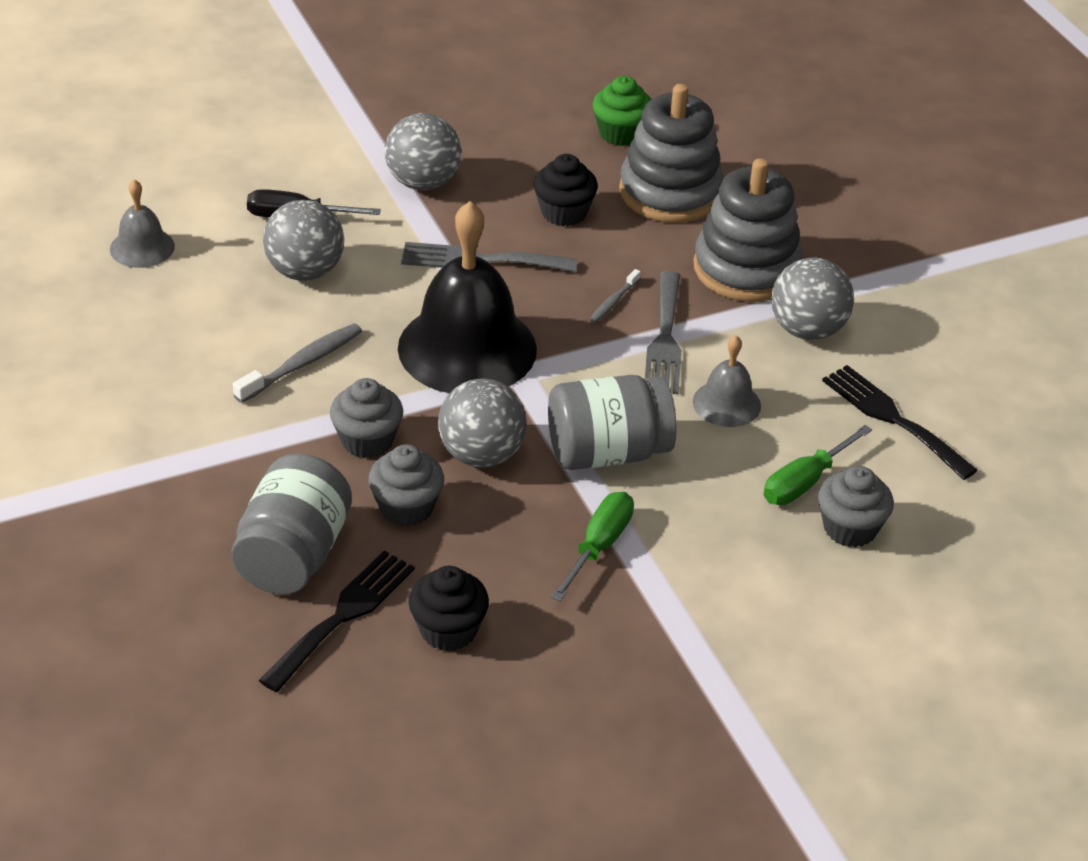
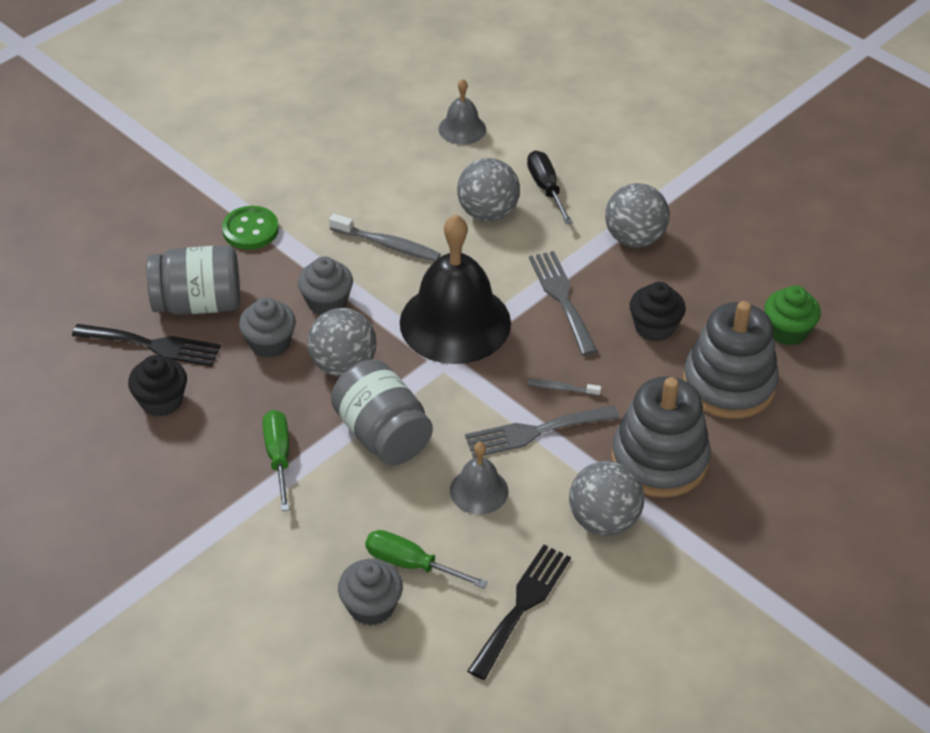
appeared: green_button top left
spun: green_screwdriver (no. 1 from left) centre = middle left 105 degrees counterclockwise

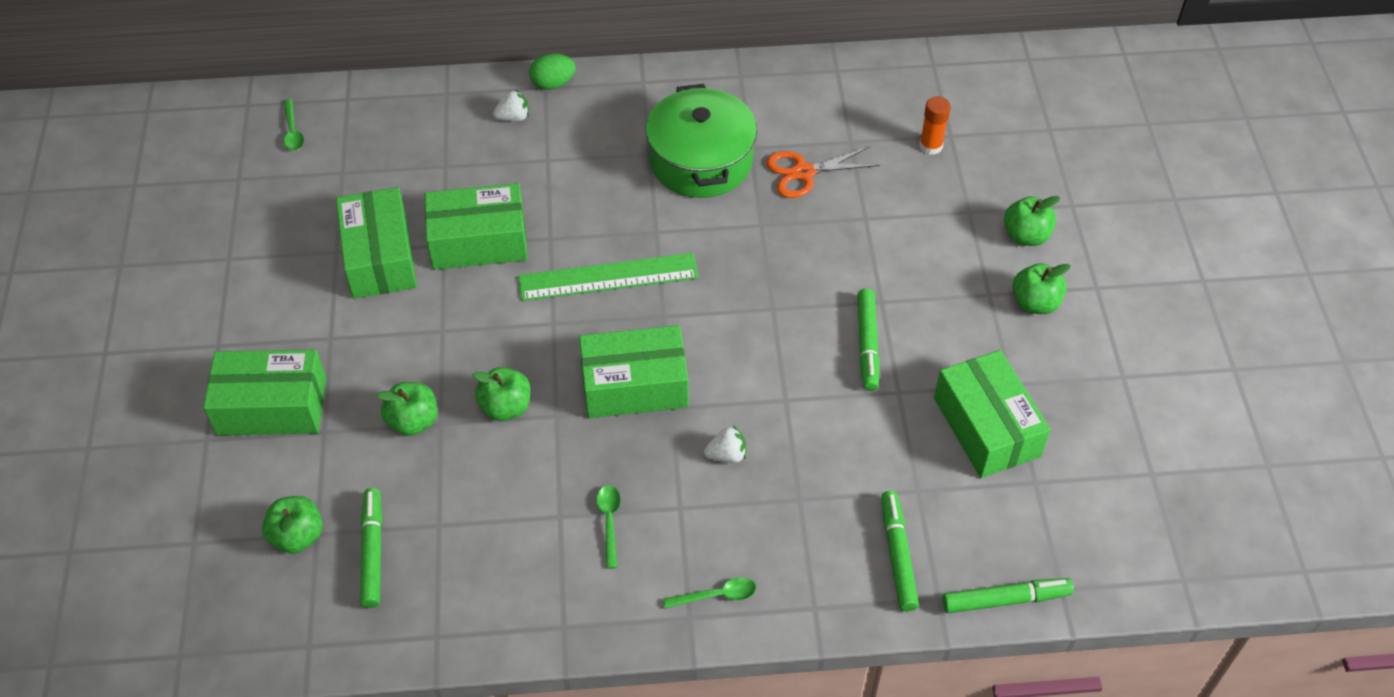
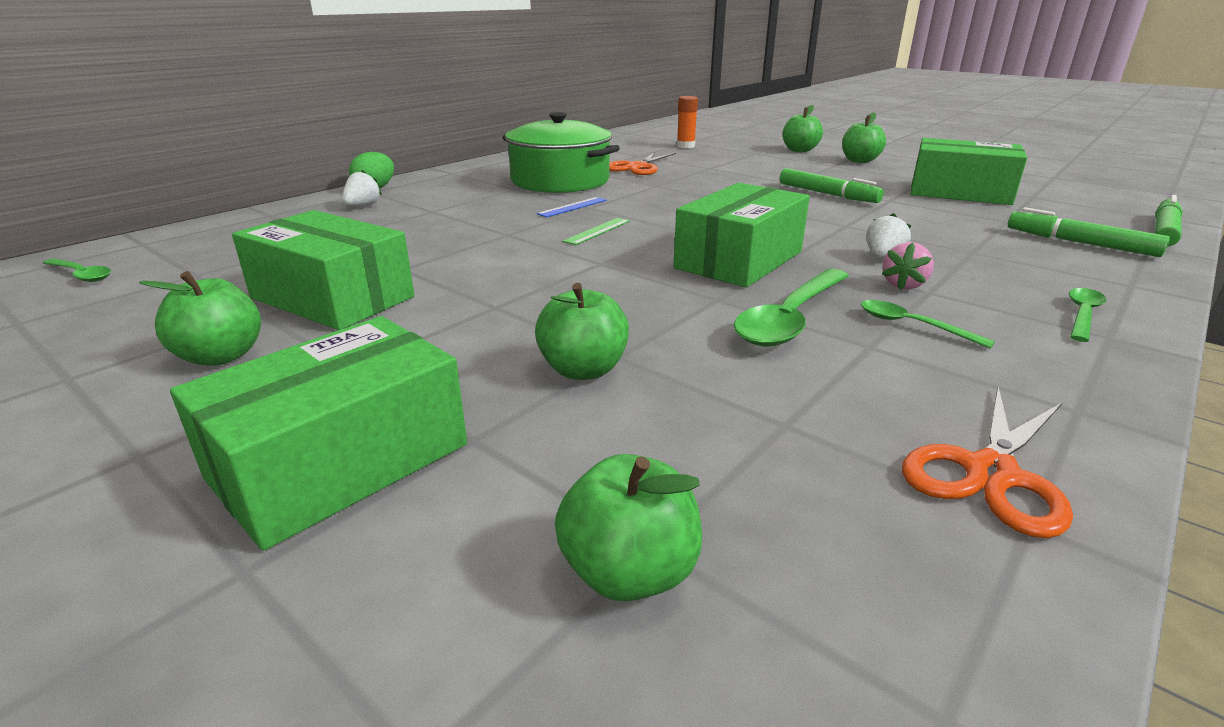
missing: green_marker (no. 1 from left) bottom left; green_box (no. 3 from left) top centre
appeared: blue_ruler top centre; green_spoon (no. 2 from left) centre; pink_strawberry middle right; orange_scissors (no. 2 from left) middle right
relocated: green_apple (no. 3 from left in the first image) centre to green_apple (no. 1 from left) middle left
size: green_ruler centre = top centre x0.45

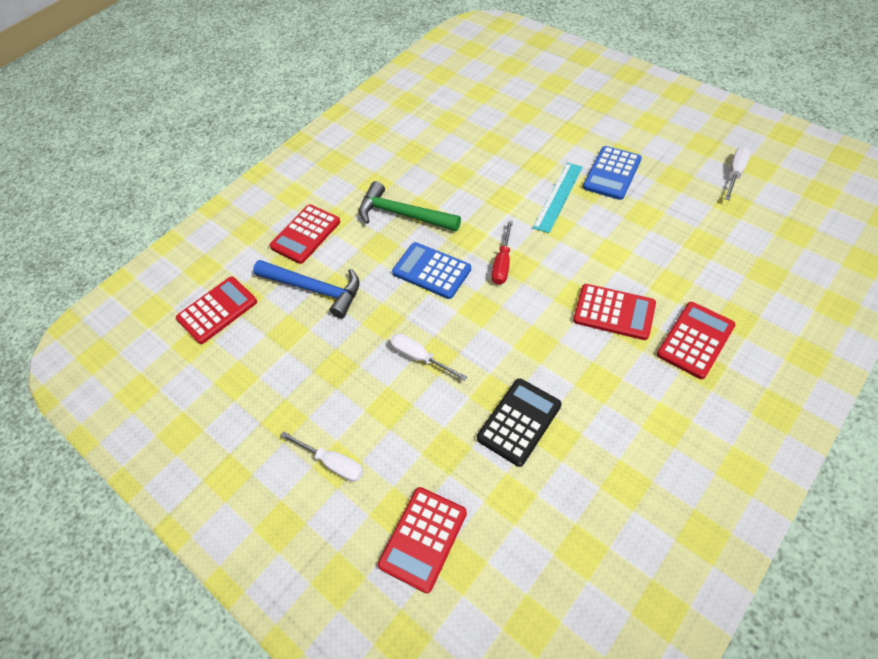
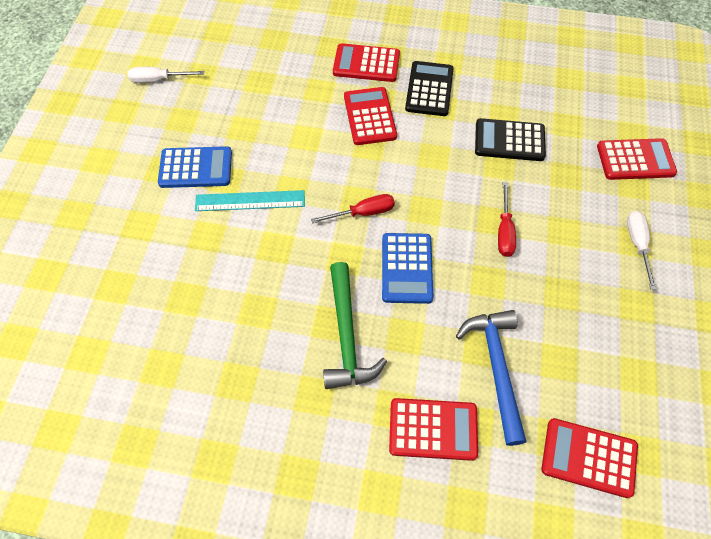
appeared: black_calculator (no. 1 from left) top centre
colour: white_screwdriver (no. 2 from left) centre to red_screwdriver (no. 2 from left) middle right

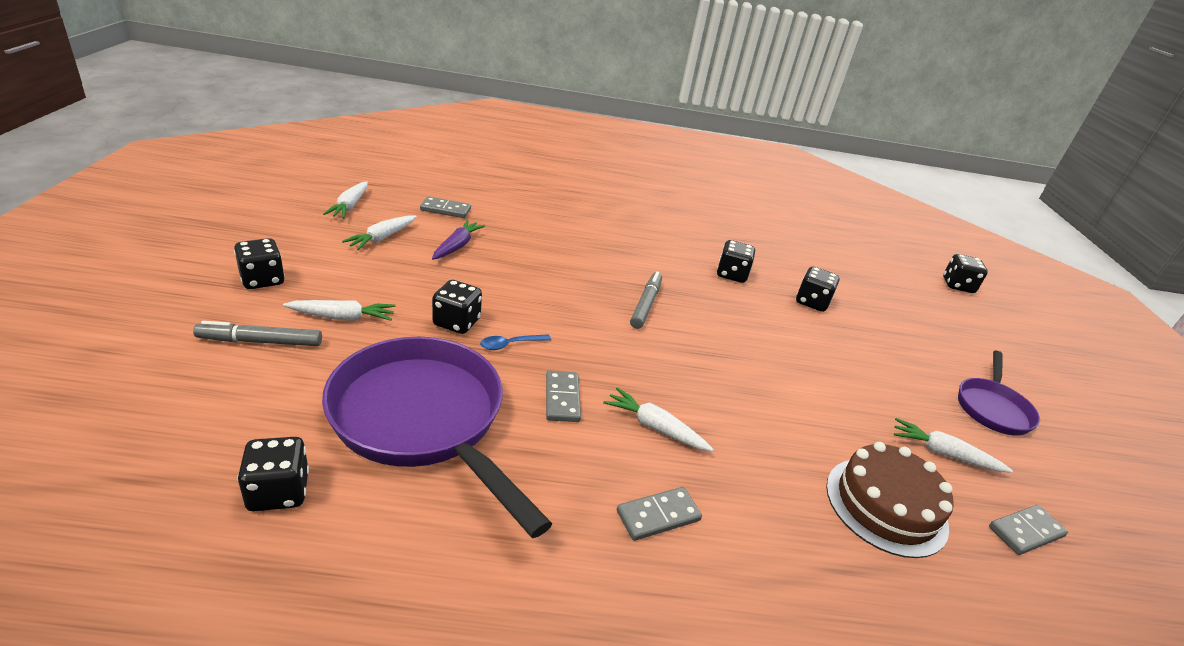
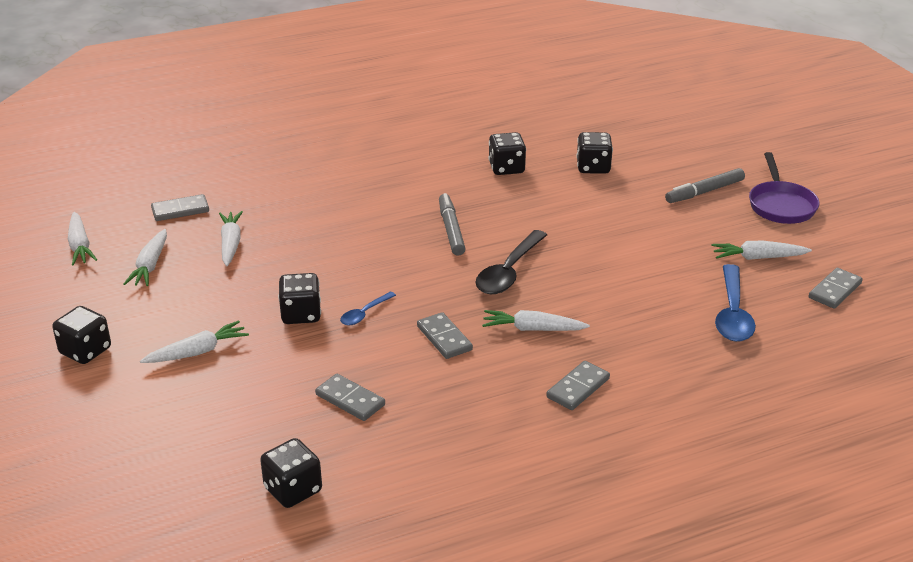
missing: black_dice (no. 6 from left) middle right
appeared: black_spoon centre
relocated: grey_marker (no. 1 from left in the first image) middle left to grey_marker (no. 2 from left) top right
exchanged: purple_pan (no. 1 from left) bottom centre to grey_domino (no. 2 from left) bottom centre; brown_cake bottom right to blue_spoon (no. 2 from left) middle right
colour: purple_carrot centre to white_carrot (no. 4 from left) middle left

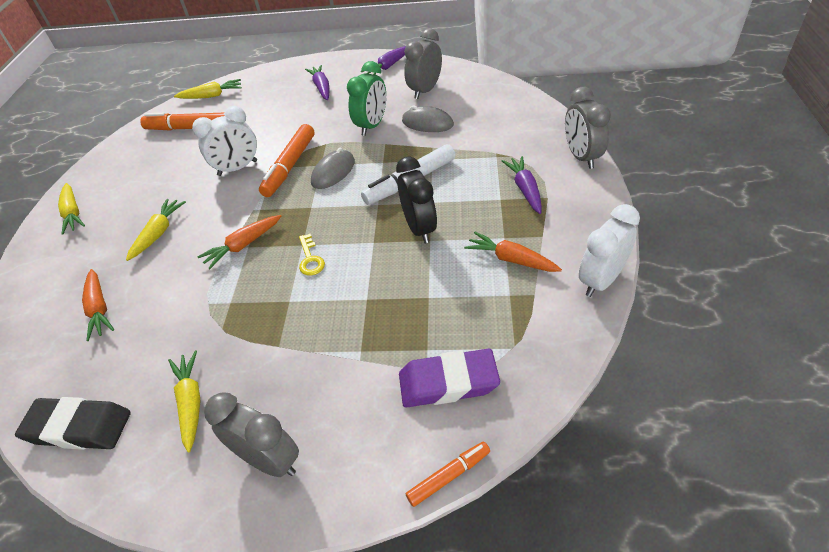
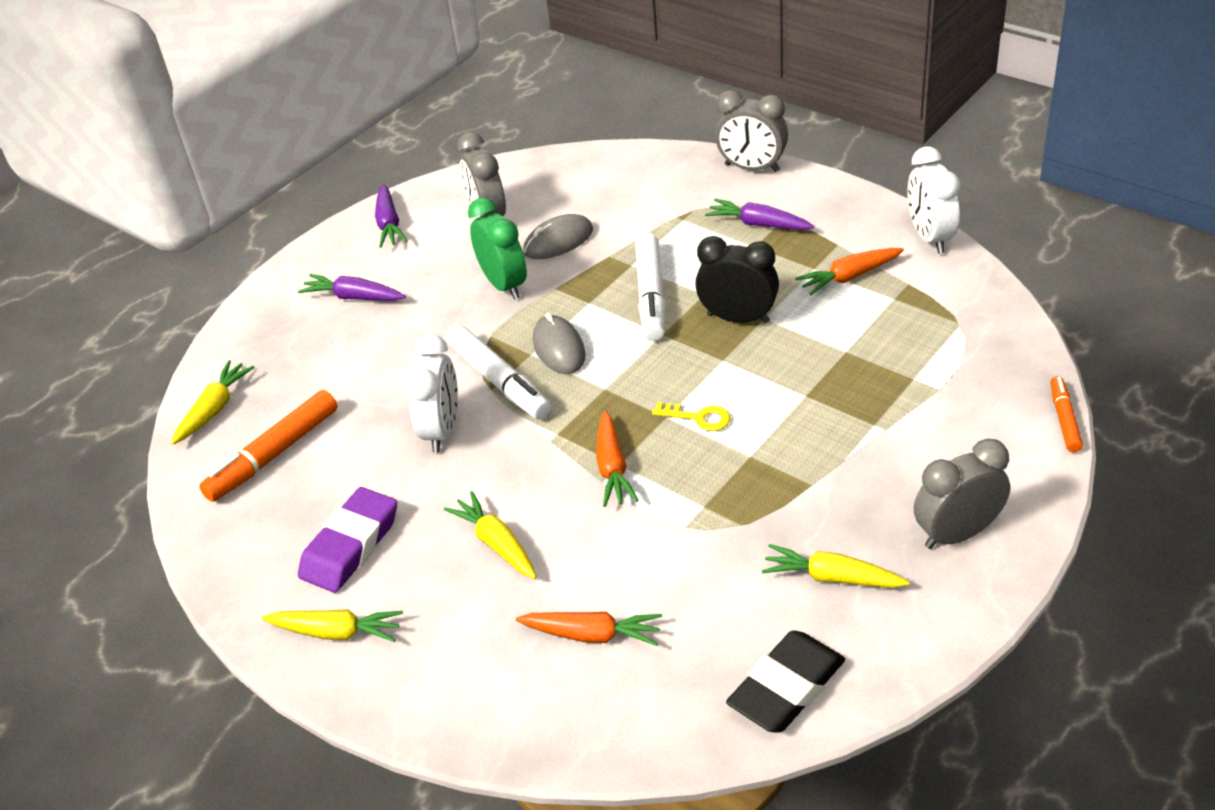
relocated: purple_eraser bottom centre to bottom left
colour: orange_marker (no. 2 from left) top centre to white_marker (no. 1 from left) centre

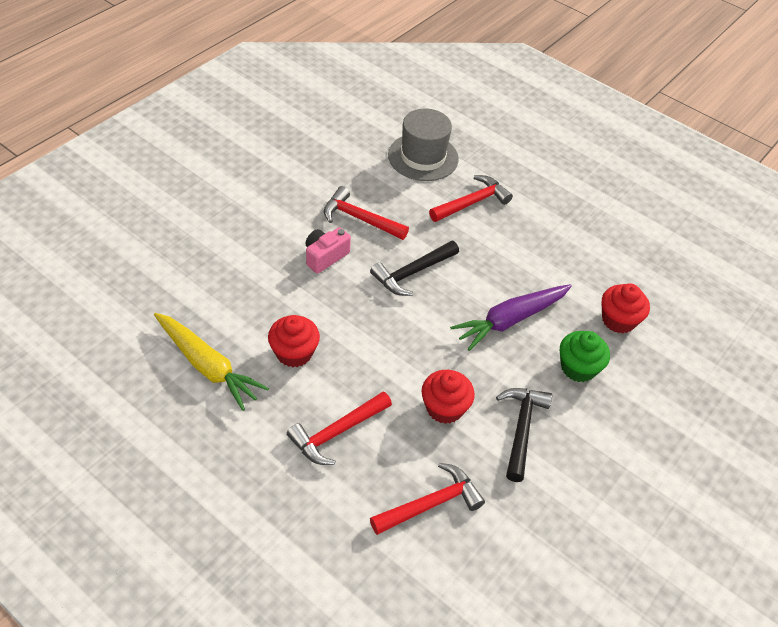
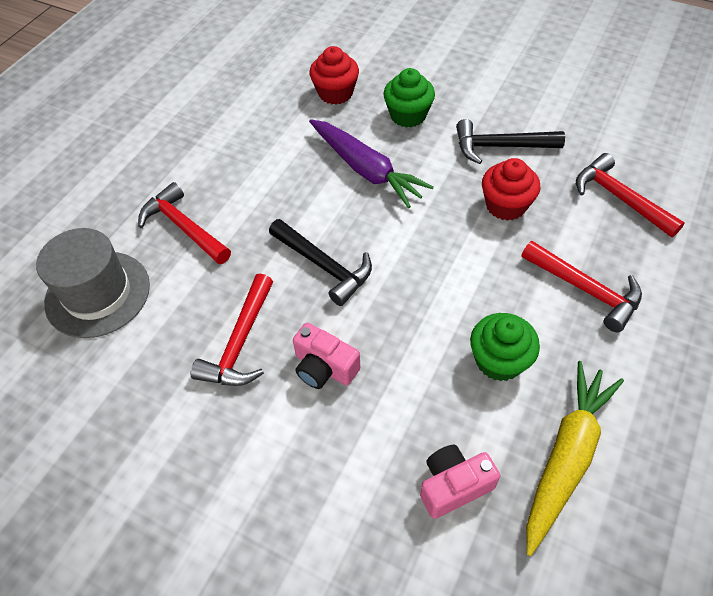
appeared: pink_camera (no. 2 from left) bottom centre
colour: red_cupcake (no. 1 from left) centre to green_cupcake (no. 2 from left) middle right

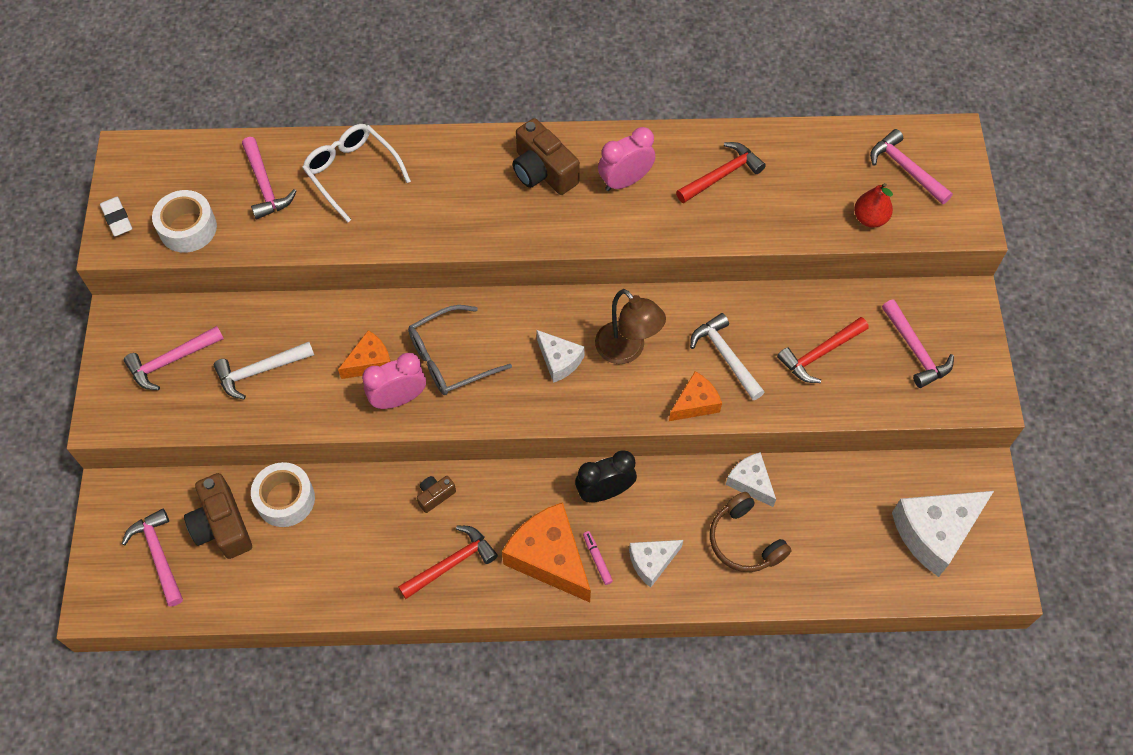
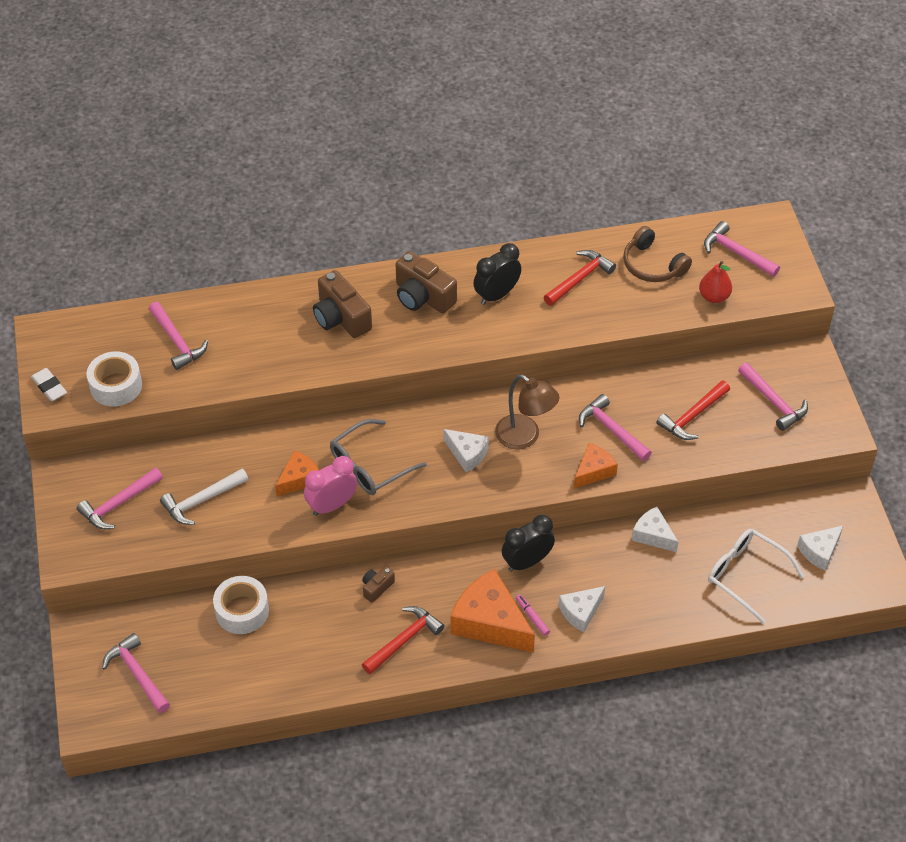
relocated: brown_camera (no. 1 from left) bottom left to centre; white_glasses top left to bottom right; brown_headphones bottom centre to top right
colour: pink_clock (no. 2 from left) top centre to black_clock (no. 1 from left) top centre; white_hammer (no. 2 from left) centre to pink_hammer (no. 4 from left) middle right
size: white_cheese (no. 4 from left) bottom right = middle right x0.56

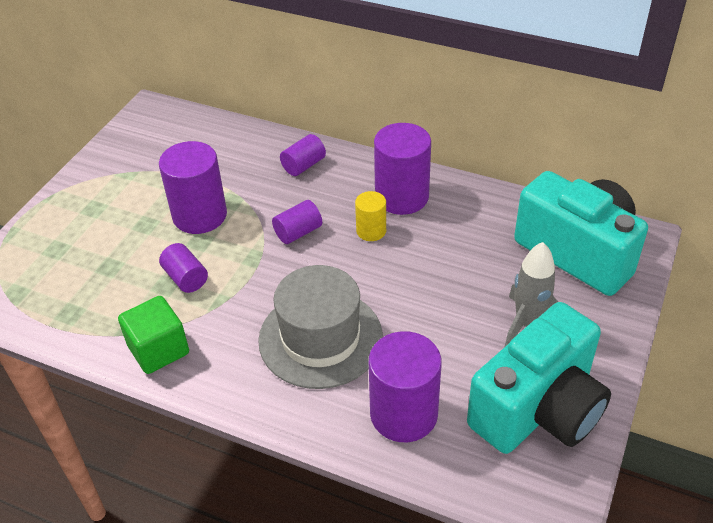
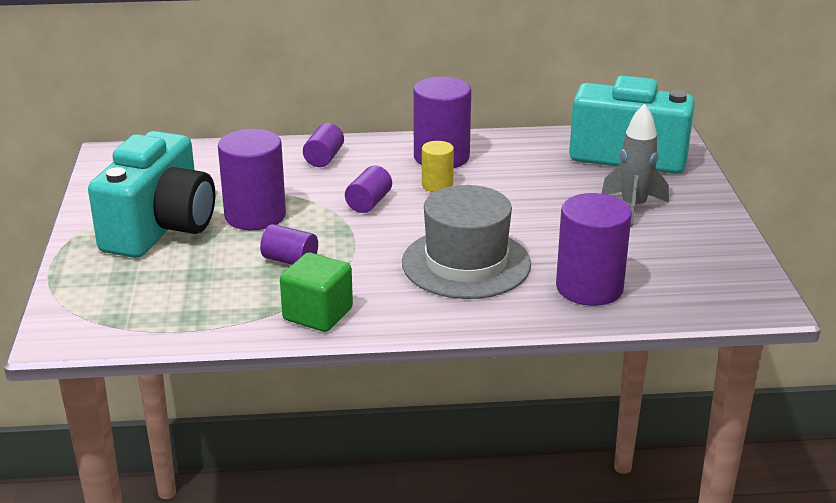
relocated: turquoise_camera (no. 1 from left) bottom right to middle left

